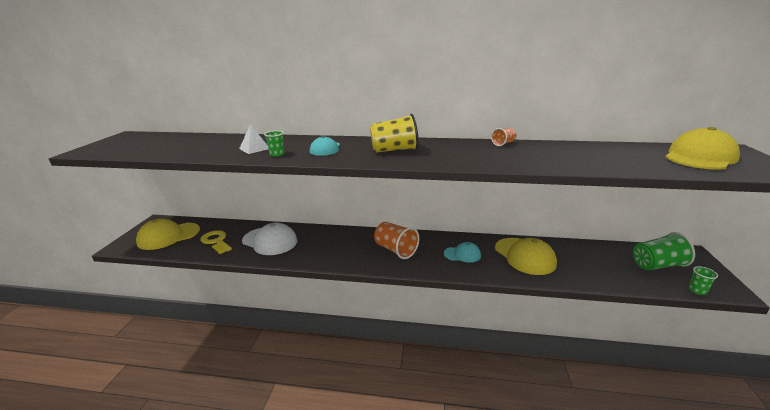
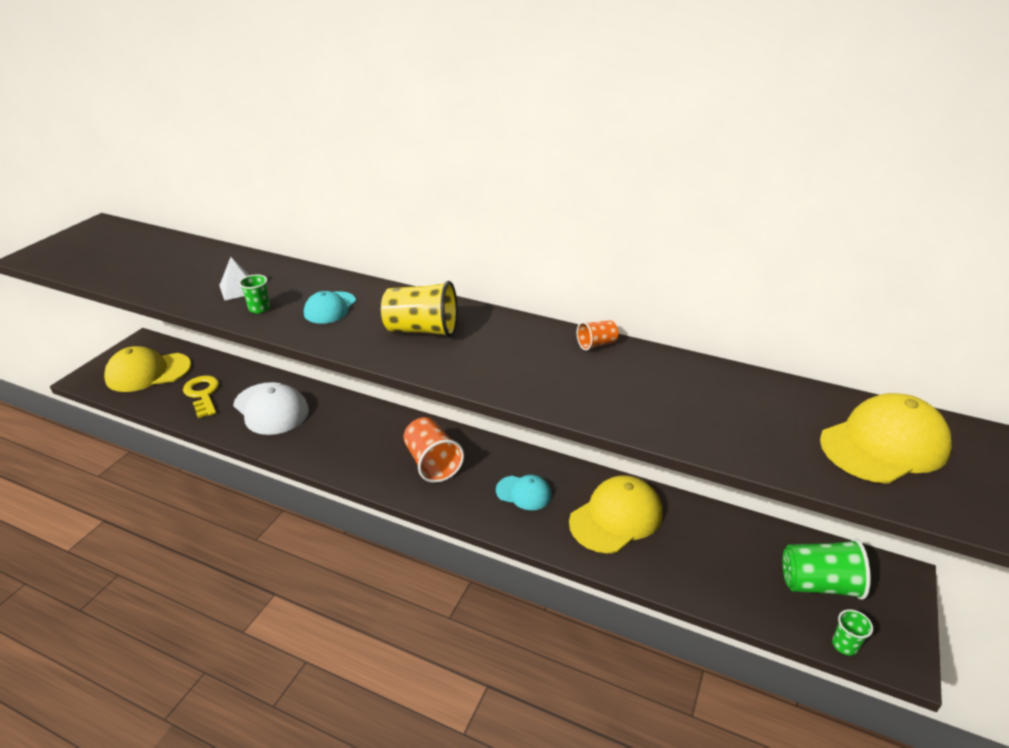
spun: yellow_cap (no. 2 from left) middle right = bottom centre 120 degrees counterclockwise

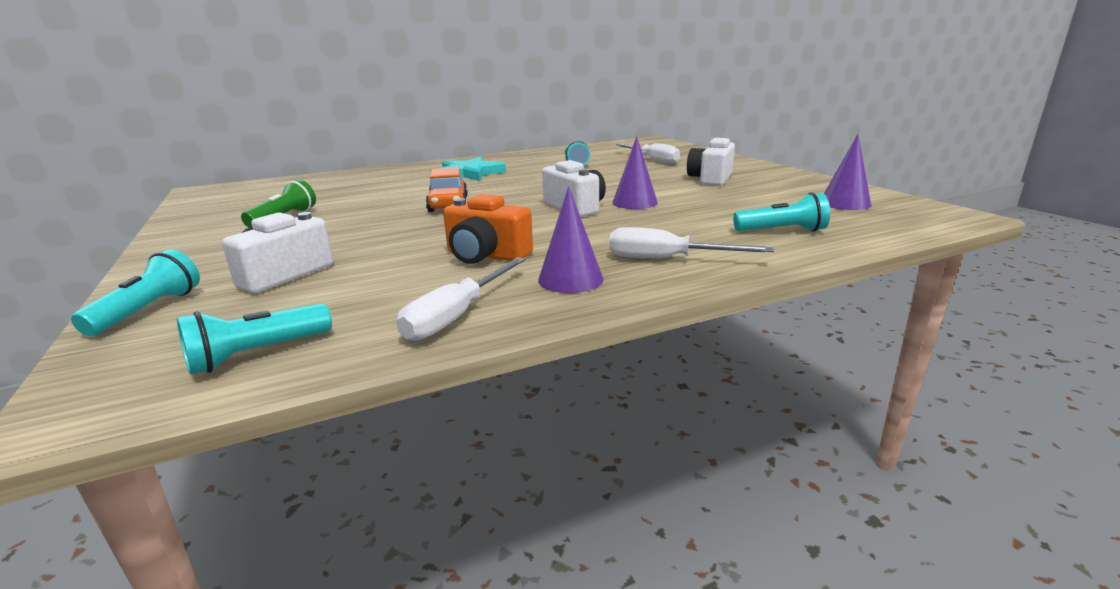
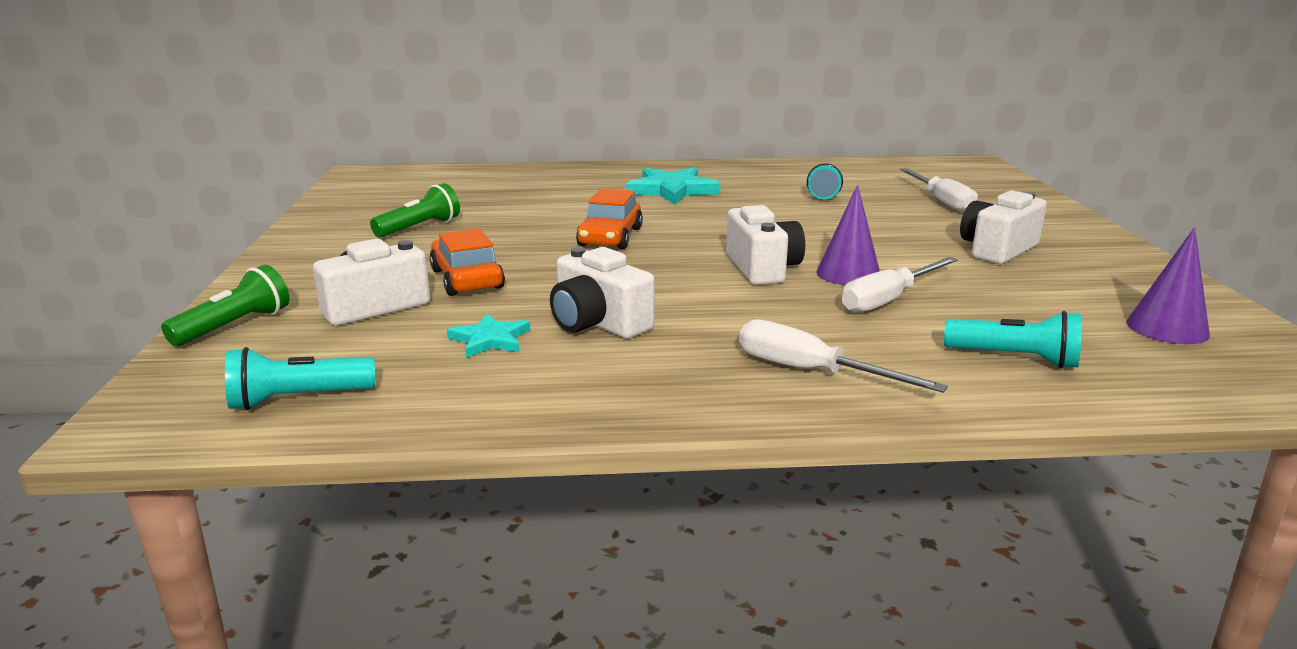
missing: purple_cone (no. 1 from left) centre
appeared: orange_car (no. 1 from left) centre; turquoise_star (no. 1 from left) centre
relocated: white_screwdriver (no. 1 from left in the first image) centre to white_screwdriver (no. 2 from left) middle right
colour: turquoise_flashlight (no. 1 from left) middle left to green_flashlight (no. 1 from left) middle left; orange_camera centre to white_camera (no. 2 from left) centre

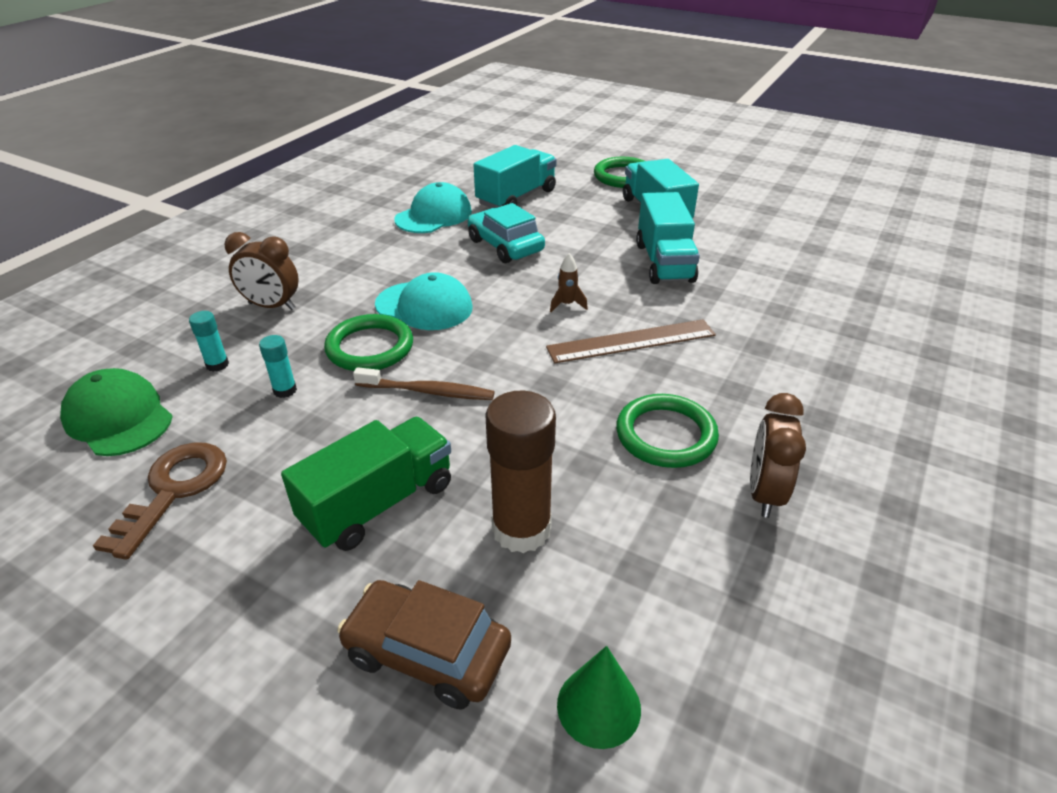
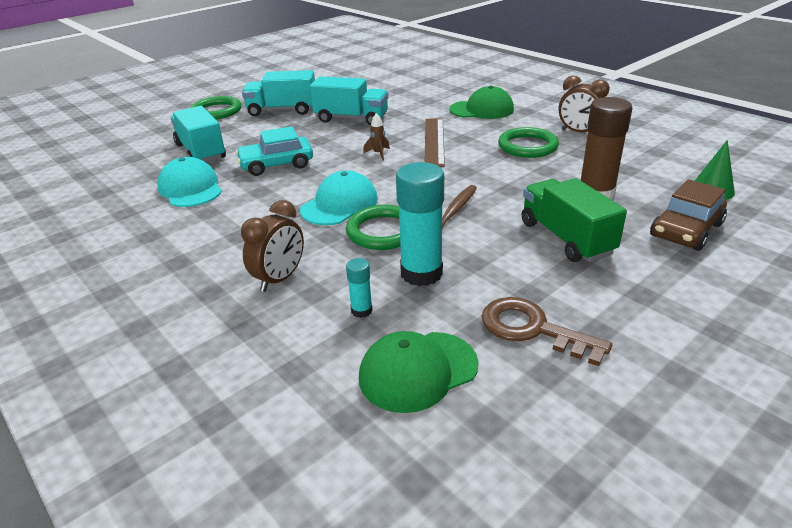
appeared: green_cap (no. 2 from left) top centre
size: turquoise_glue_stick (no. 2 from left) middle left = centre x2.12

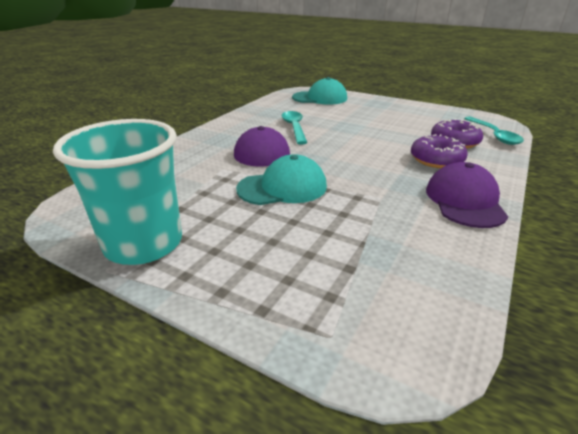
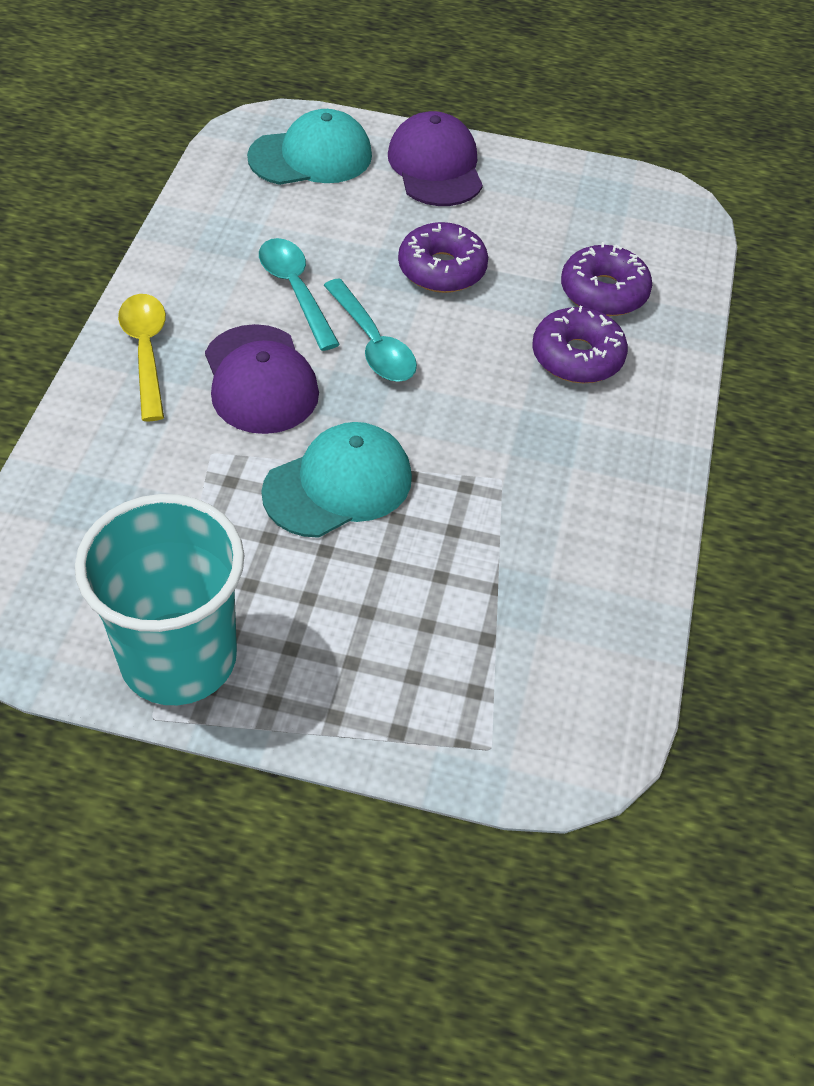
appeared: yellow_spoon top left; purple_donut (no. 1 from left) top centre
relocated: purple_cap (no. 2 from left) middle right to top centre; turquoise_spoon (no. 2 from left) top right to top centre

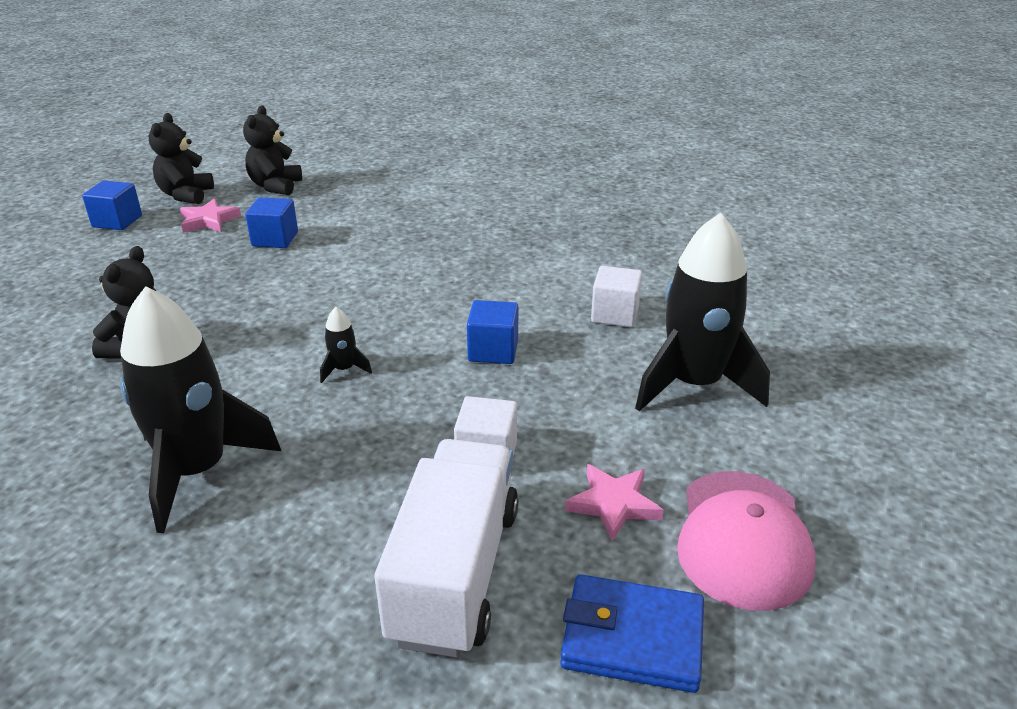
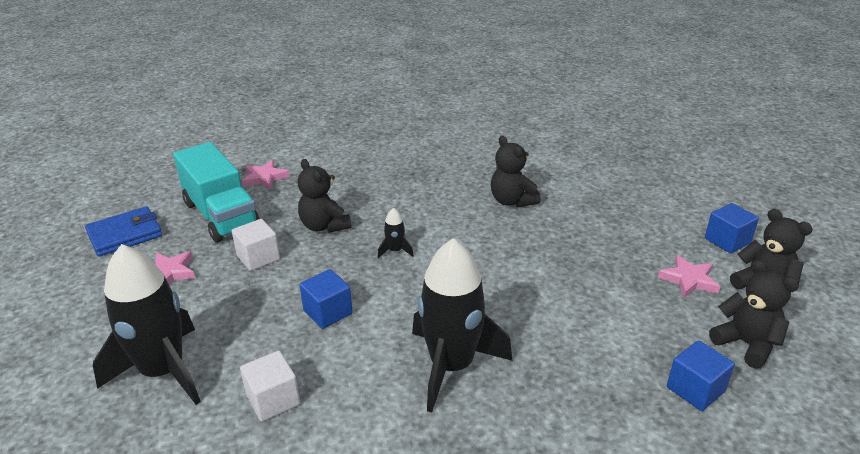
missing: pink_cap bottom right
appeared: pink_star (no. 2 from left) middle left; black_teddy_bear (no. 1 from left) centre
relocated: black_rocket (no. 1 from left in the first image) middle left to black_rocket (no. 3 from left) bottom centre; blue_cube (no. 2 from left) top left to bottom right
colour: white_truck bottom centre to turquoise_truck middle left

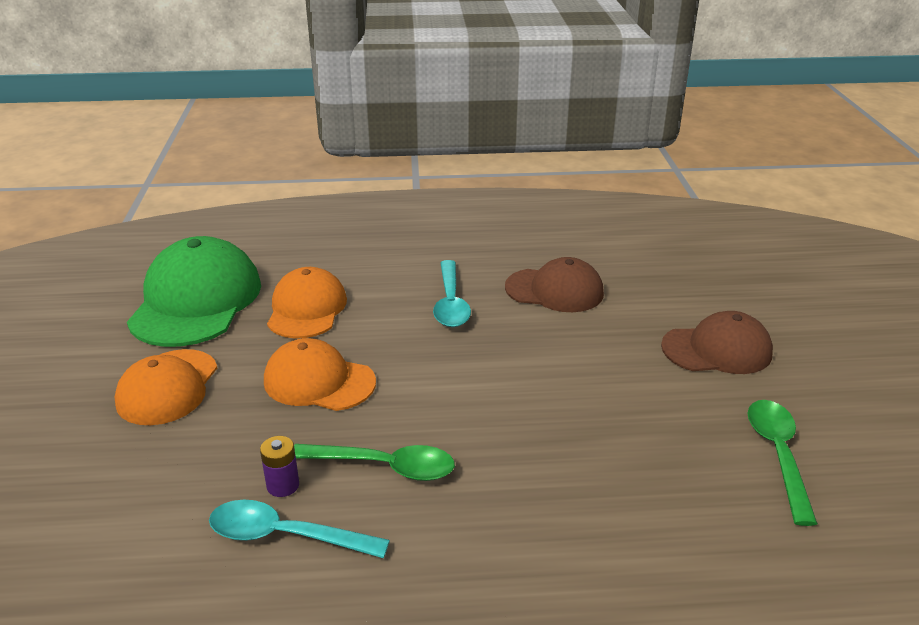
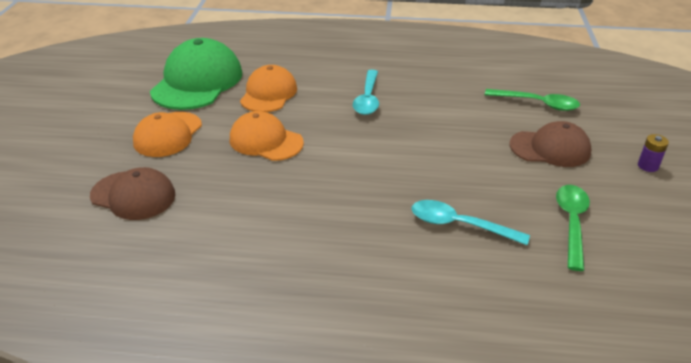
relocated: turquoise_spoon (no. 1 from left in the first image) bottom left to turquoise_spoon (no. 2 from left) middle right; purple_battery bottom left to middle right; green_spoon (no. 1 from left) bottom centre to top right; brown_cap (no. 1 from left) centre to middle left

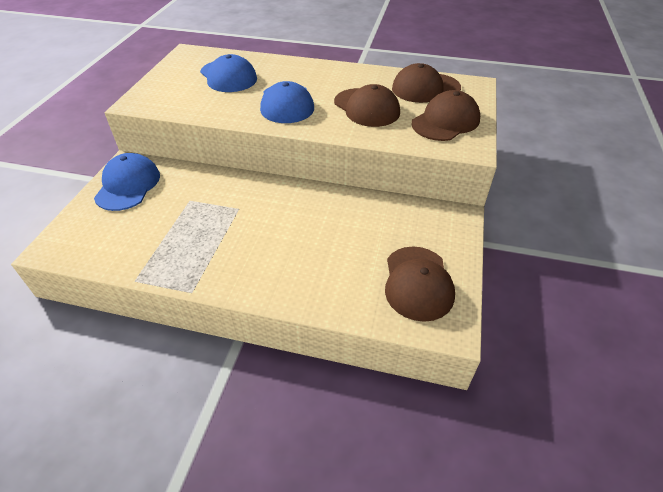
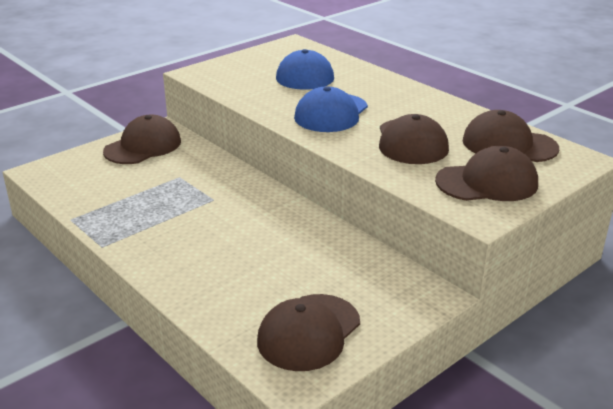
colour: blue_cap (no. 1 from left) middle left to brown_cap (no. 1 from left) middle left

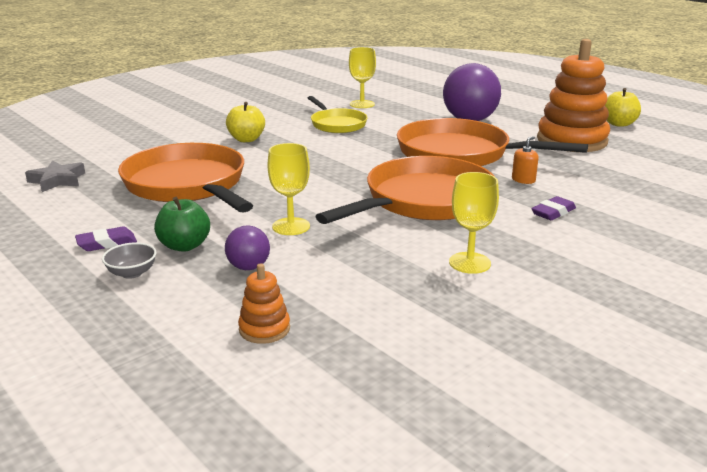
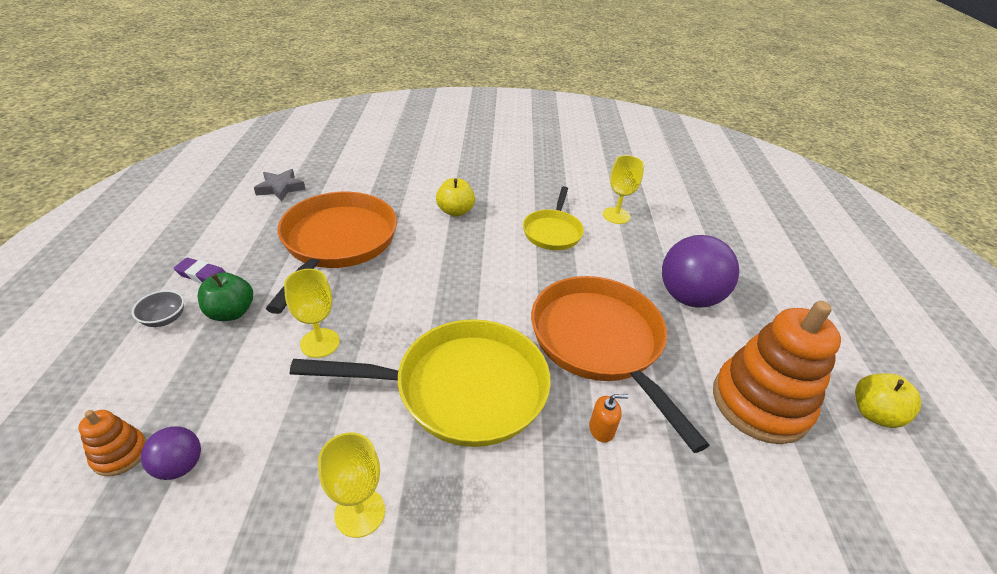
missing: purple_eraser (no. 2 from left) middle right
relocated: purple_ball (no. 1 from left) centre to bottom left
colour: orange_pan (no. 2 from left) centre to yellow_pan (no. 1 from left) bottom centre

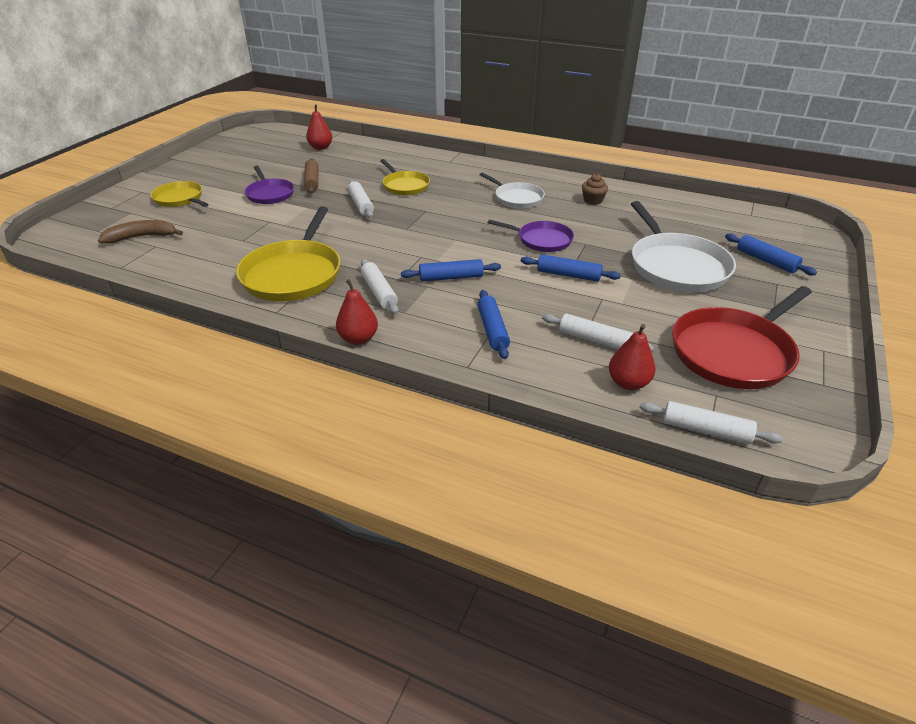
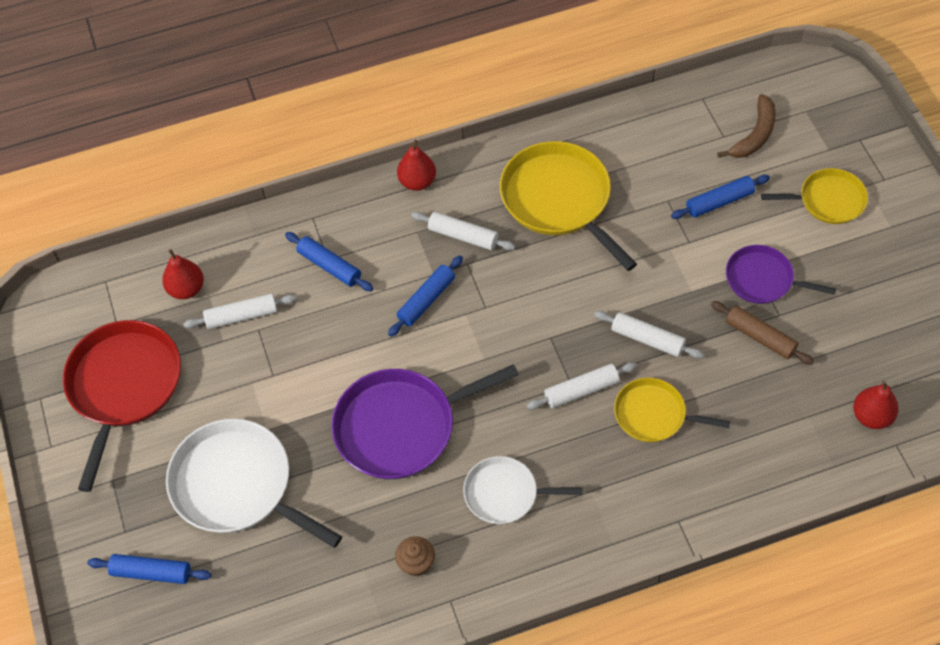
relocated: blue_rolling_pin (no. 3 from left in the first image) centre to blue_rolling_pin (no. 4 from left) top right; white_rolling_pin (no. 4 from left in the first image) middle right to white_rolling_pin (no. 3 from left) centre
size: purple_pan (no. 2 from left in the first image) top centre = centre x1.70

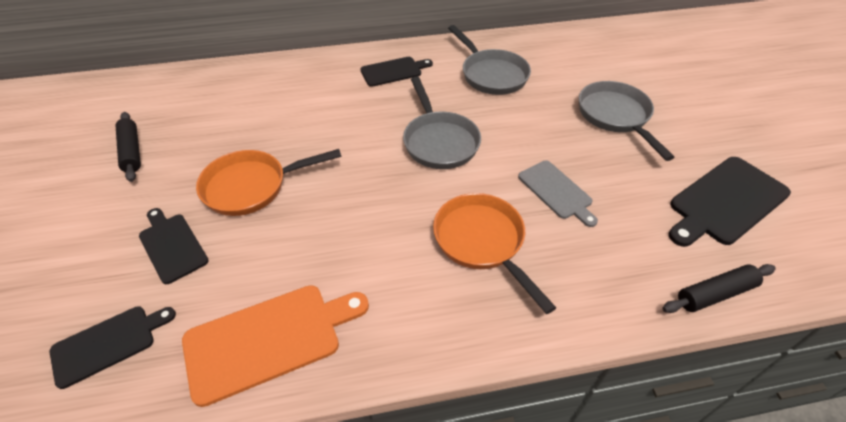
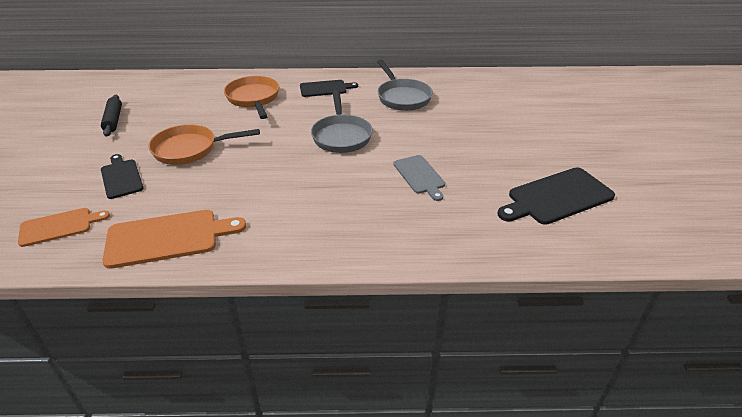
missing: grey_pan (no. 3 from left) top right; black_rolling_pin (no. 2 from left) bottom right
relocated: orange_pan (no. 2 from left) centre to top centre
colour: black_cutting_board (no. 1 from left) bottom left to orange_cutting_board (no. 1 from left) middle left

